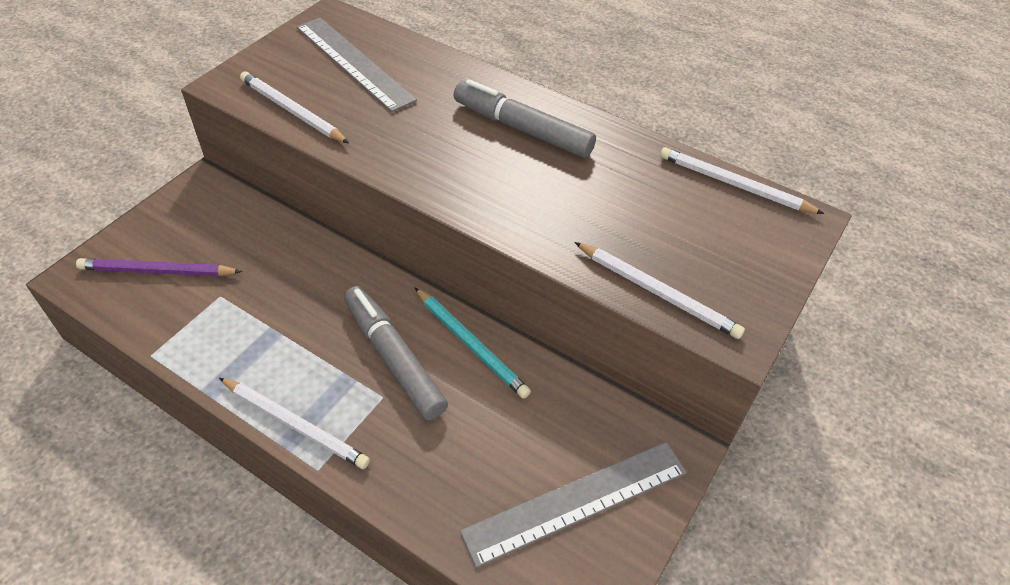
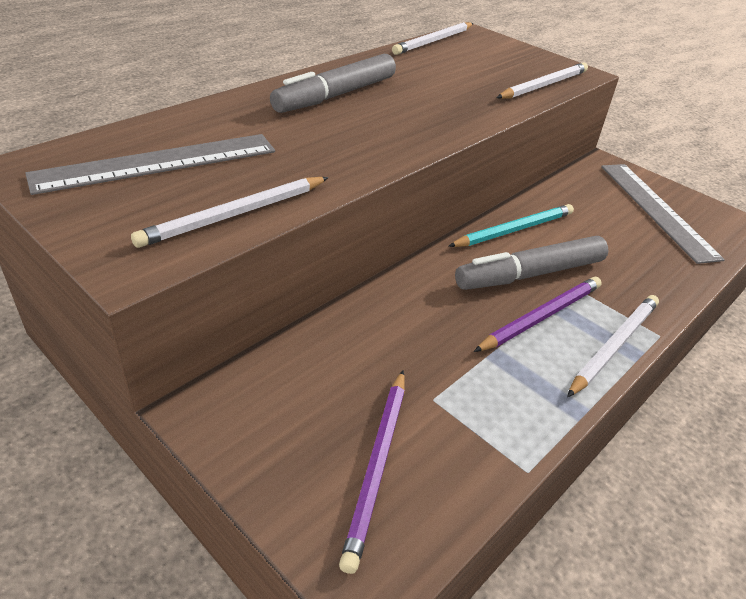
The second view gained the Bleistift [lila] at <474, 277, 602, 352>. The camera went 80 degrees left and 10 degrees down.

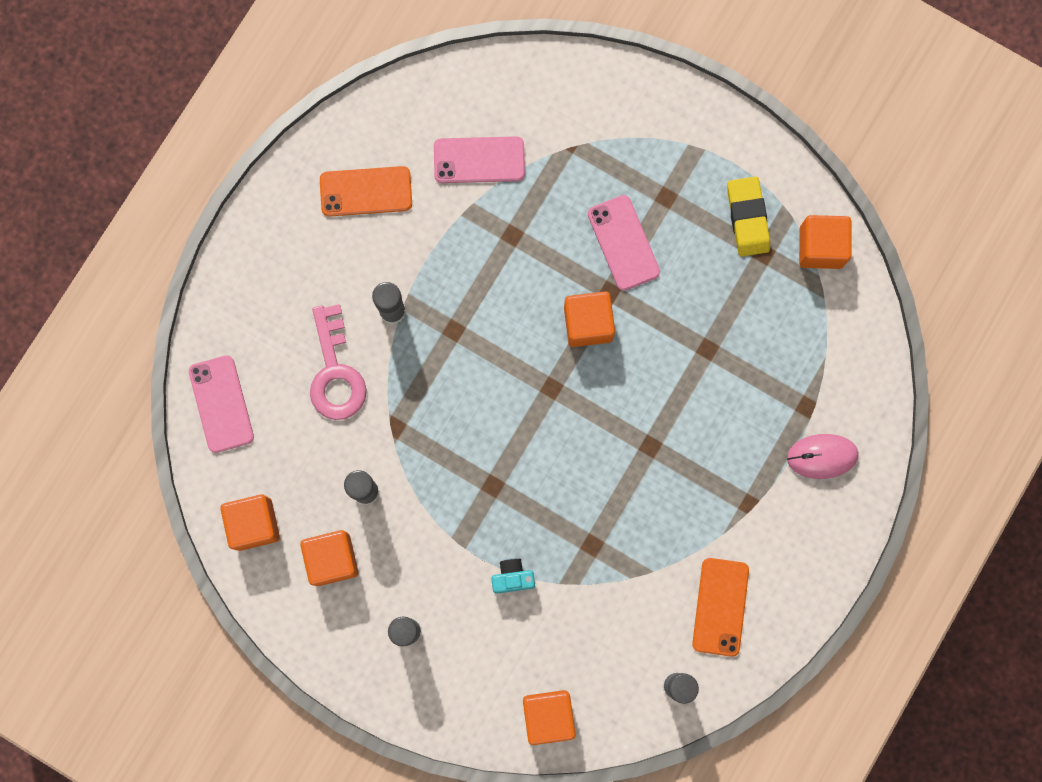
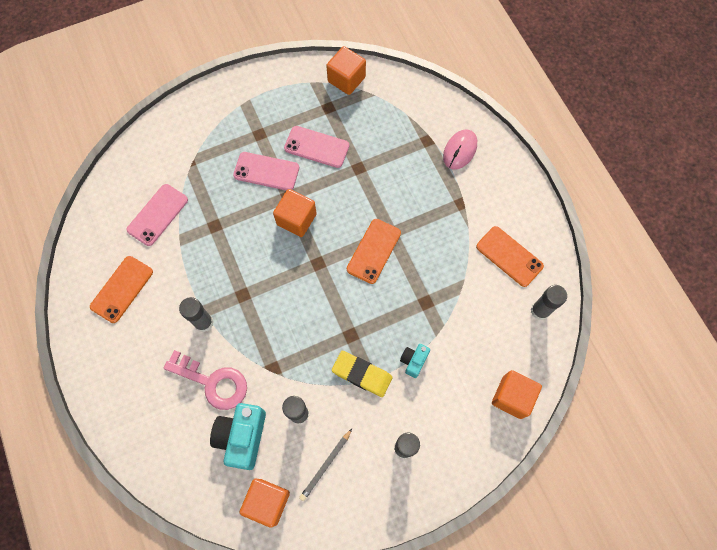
The Handy [rosa] ended up elsewhere, having gone from <189, 355, 254, 453> to <284, 126, 349, 168>. Where the Kubus [orange] stood at <300, 530, 358, 586>, the Bleistift [grau] came to stand at <299, 429, 352, 501>. The Radiergummi [gelb] ended up elsewhere, having gone from <727, 176, 770, 257> to <332, 351, 393, 397>. The second view gained the Kamera [türkis] at <210, 403, 266, 470>. The second view gained the Handy [orange] at <347, 219, 401, 284>. The camera went 55 degrees left and 10 degrees down.

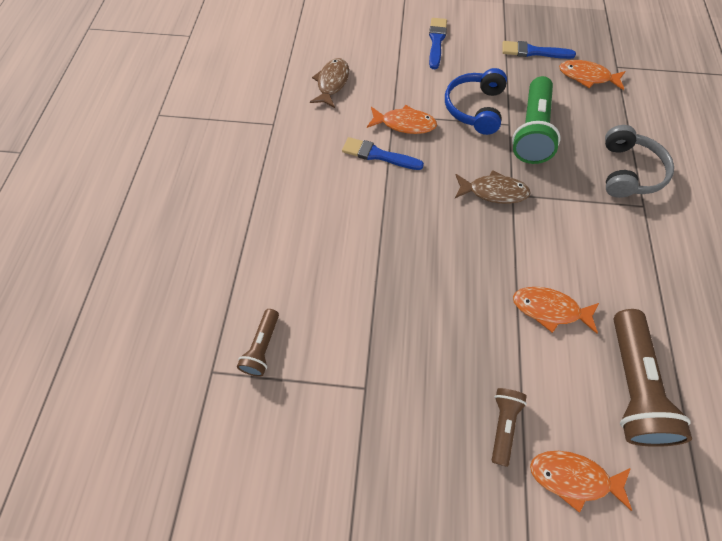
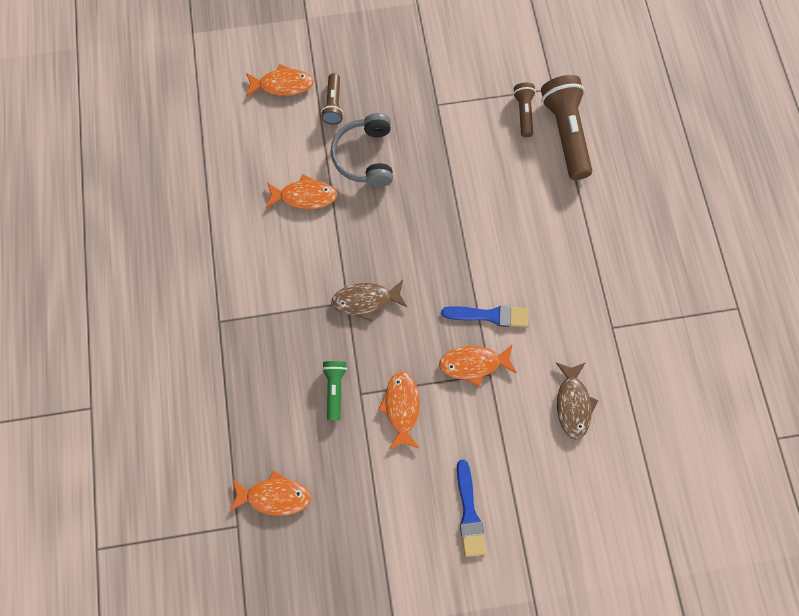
Where the Kopfhörer [blau] stood at <445, 68, 507, 135>, the Fisch [orange] came to stand at <378, 371, 420, 449>. The second view lost the Pinsel [blau] at <502, 41, 576, 59>. The size of the Taschenlampe [grün] at <512, 76, 561, 164> changed by a factor of 0.53. The Kopfhörer [grau] ended up elsewhere, having gone from <605, 125, 674, 198> to <331, 113, 393, 187>. The Taschenlampe [braun] ended up elsewhere, having gone from <613, 309, 692, 447> to <541, 75, 592, 180>. The camera went 165 degrees right and 10 degrees up.

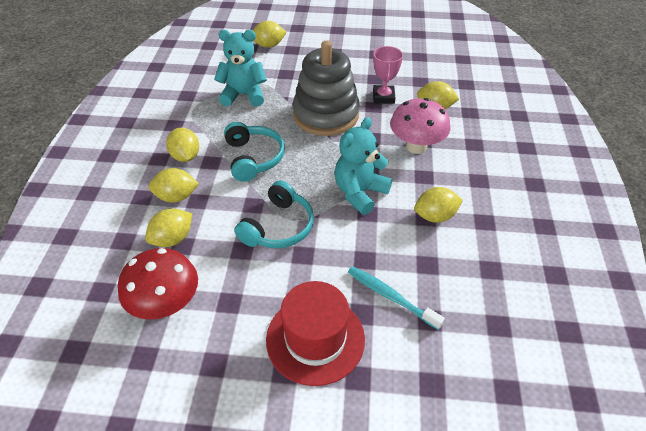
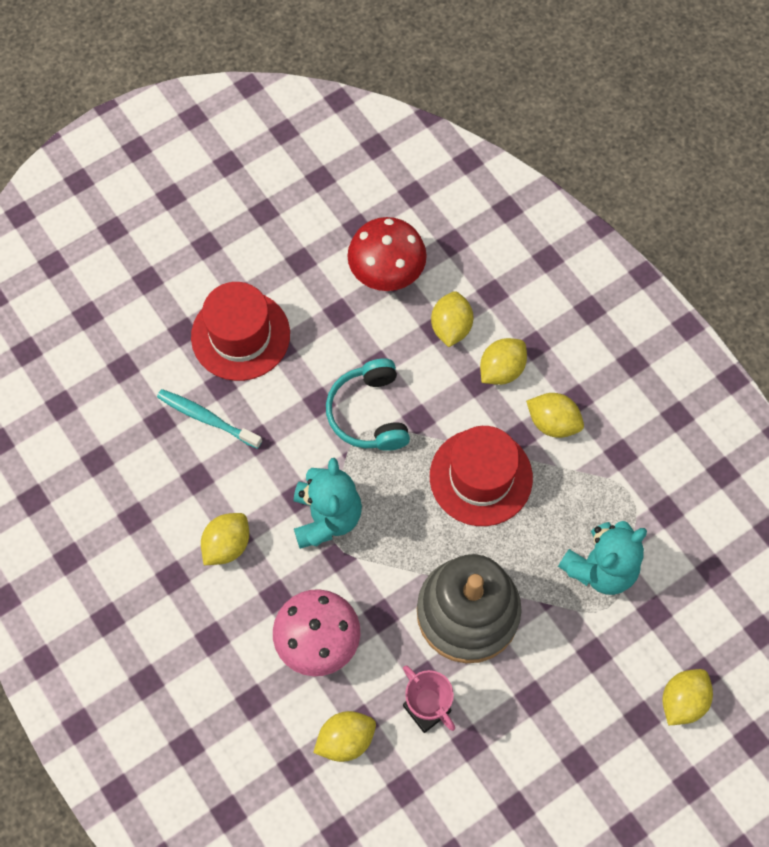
Where the Kopfhörer [türkis] stood at <224, 122, 285, 182>, the Hut [rot] came to stand at <430, 426, 533, 526>. The Zahnbürste [türkis] at <348, 266, 445, 330> ended up facing another way, 150 degrees counterclockwise from before. The camera went 140 degrees right and 20 degrees up.

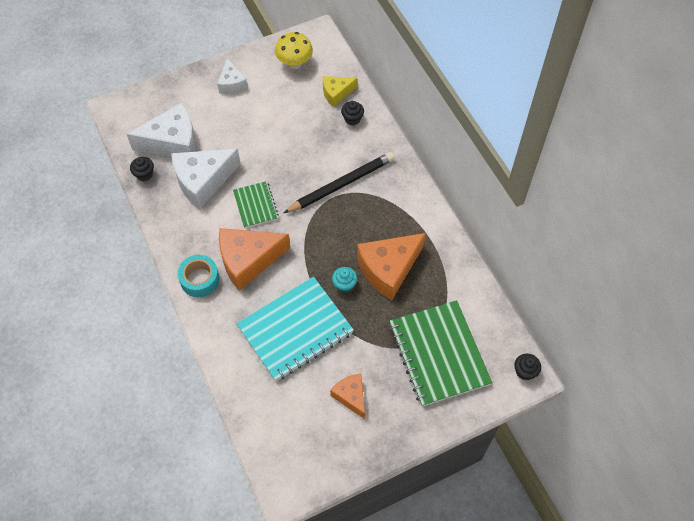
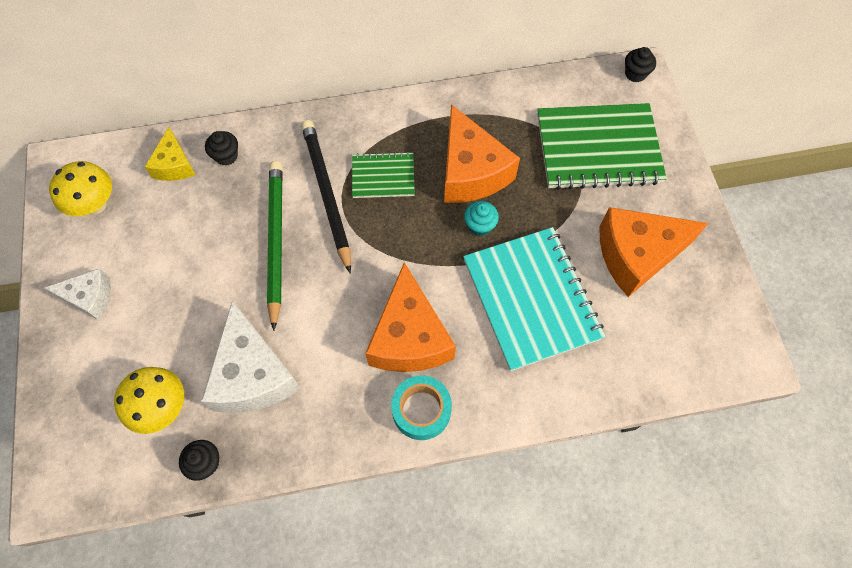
Where the Käse [weiß] stood at <126, 102, 196, 157>, the Pilz [gelb] came to stand at <114, 367, 184, 434>. The Notizbuch [grün] ended up elsewhere, having gone from <233, 181, 279, 228> to <352, 152, 415, 198>. The size of the Käse [orange] at <330, 374, 365, 419> changed by a factor of 1.78. The second view gained the Bleistift [grün] at <267, 161, 283, 331>. The camera went 75 degrees left and 5 degrees up.

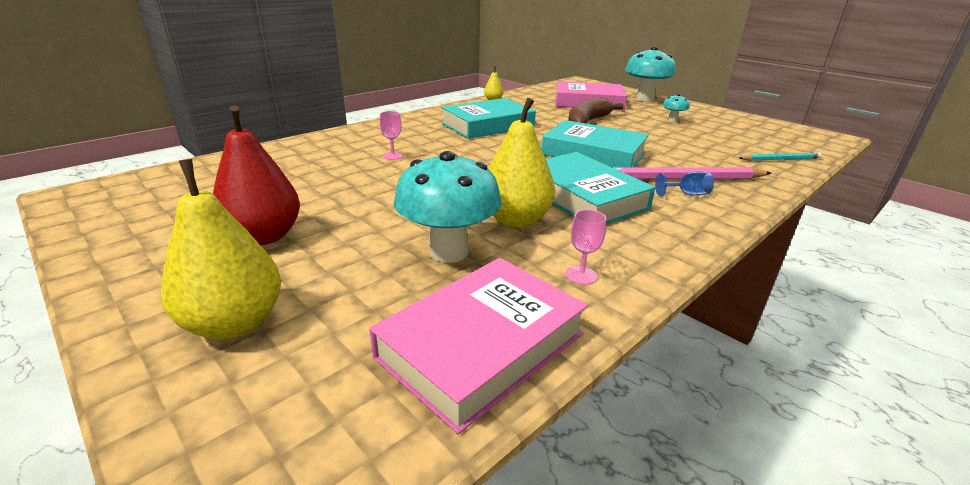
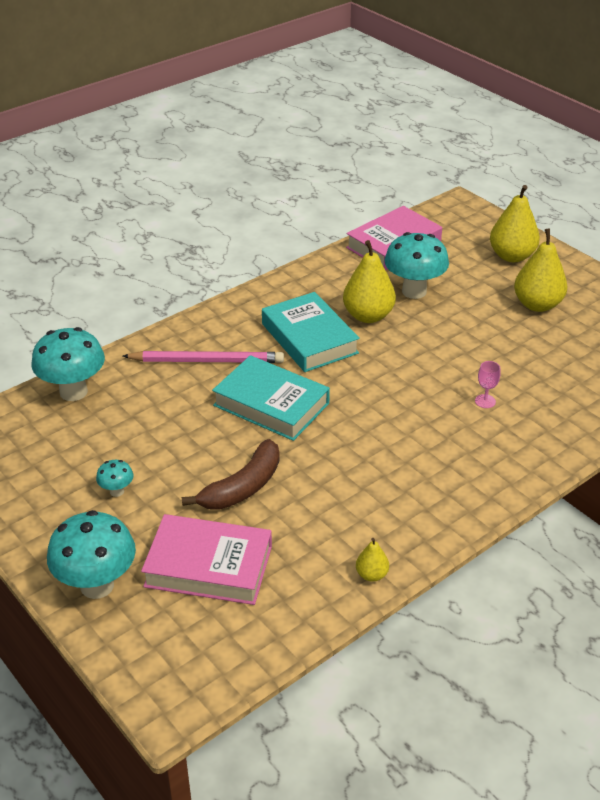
What was the Birne [rot] at <213, 106, 300, 245> turned into the Birne [gelb] at <514, 228, 567, 312>. The second view lost the Buch [türkis] at <441, 98, 536, 139>. The second view lost the Kelch [rosa] at <566, 209, 606, 285>. The second view lost the Kelch [blau] at <655, 171, 714, 196>. Where the Bleistift [türkis] stood at <739, 152, 822, 161>, the Pilz [türkis] came to stand at <32, 327, 105, 401>. The camera went 175 degrees left and 10 degrees up.

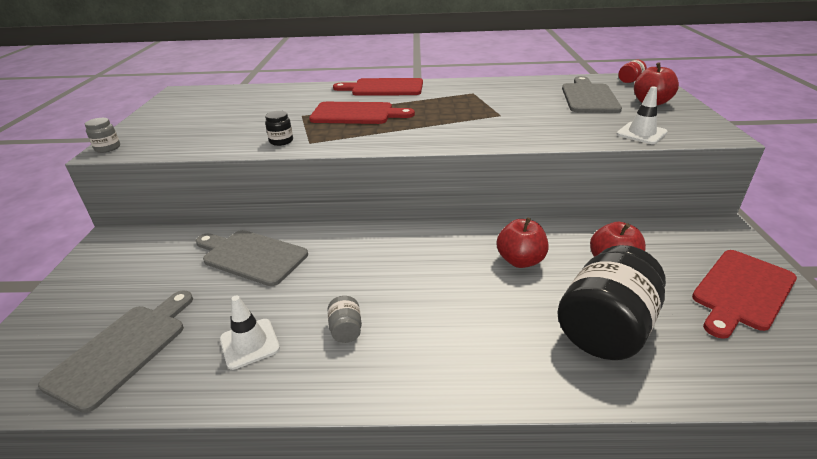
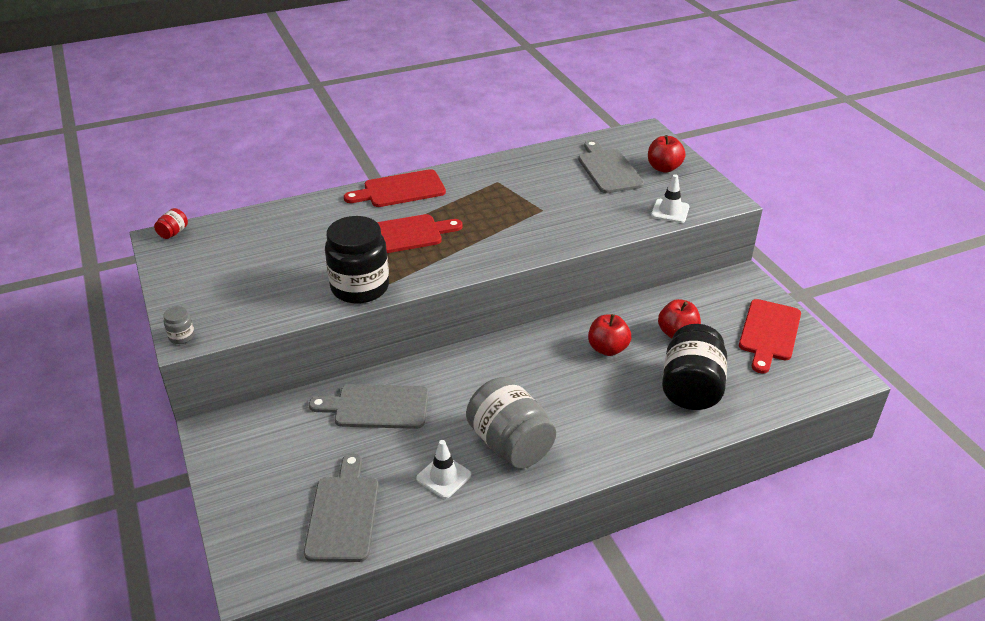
The size of the Einmachglas [schwarz] at <265, 111, 293, 146> changed by a factor of 2.43. The size of the Einmachglas [grau] at <328, 296, 362, 343> changed by a factor of 2.43. The Einmachglas [rot] ended up elsewhere, having gone from <619, 60, 647, 83> to <154, 208, 188, 239>. The camera went 25 degrees left and 5 degrees up.

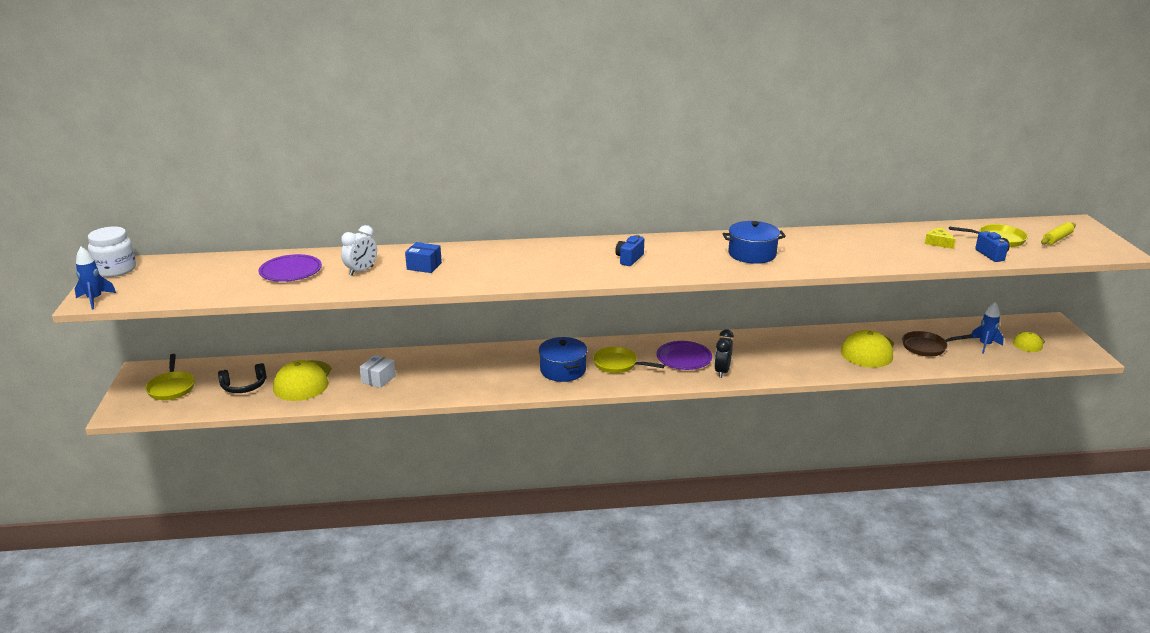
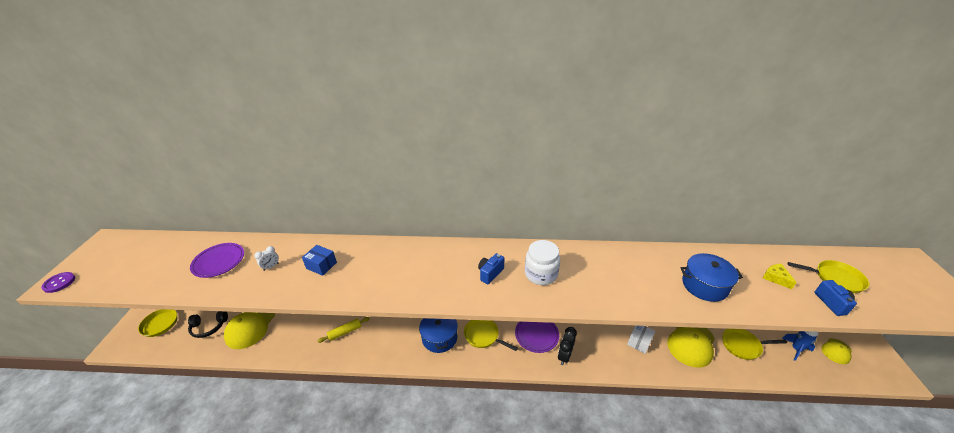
Where the Rakete [blau] stood at <75, 247, 116, 309>, the Knopf [lila] came to stand at <41, 272, 75, 293>. The Einmachglas [weiß] ended up elsewhere, having gone from <88, 227, 136, 277> to <525, 240, 560, 285>. The size of the Wecker [weiß] at <341, 225, 377, 276> changed by a factor of 0.64. The Schachtel [weiß] ended up elsewhere, having gone from <359, 355, 396, 388> to <627, 326, 655, 354>. The Kochtopf [blau] ended up elsewhere, having gone from <723, 221, 786, 264> to <681, 253, 743, 302>. What was the Pfanne [braun] at <902, 331, 973, 357> turned into the Pfanne [gelb] at <722, 329, 787, 360>. The Nudelholz [gelb] ended up elsewhere, having gone from <1041, 222, 1076, 245> to <318, 317, 370, 343>. The camera went 10 degrees right and 10 degrees up.

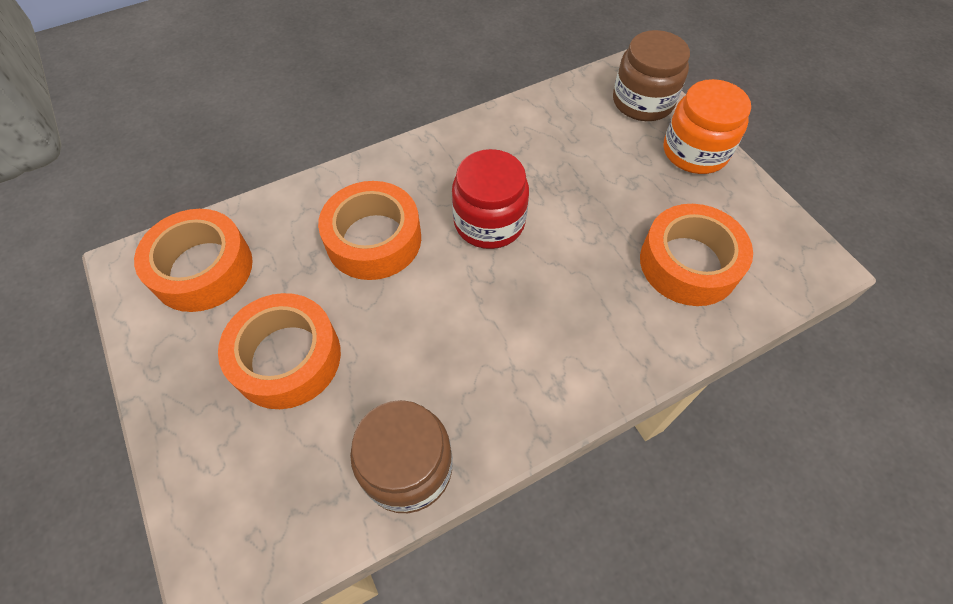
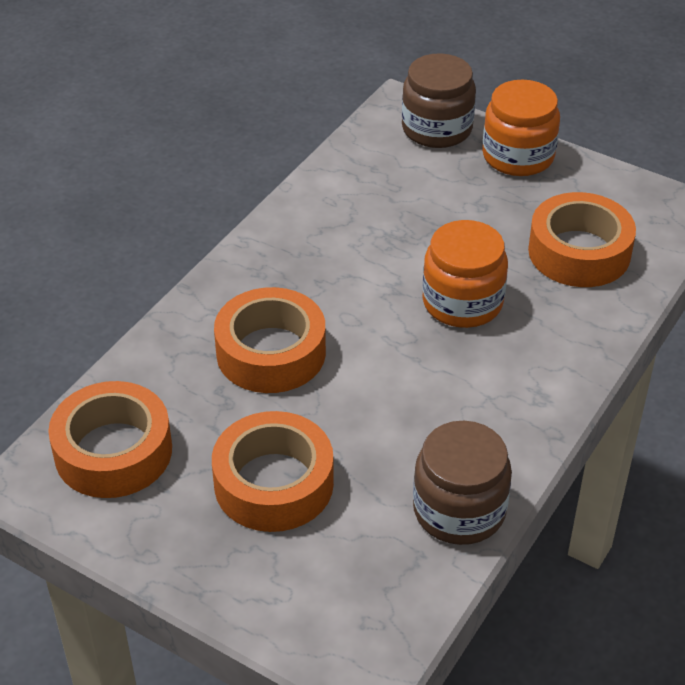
The second view lost the Einmachglas [rot] at <452, 149, 529, 249>. The second view gained the Einmachglas [orange] at <422, 220, 508, 328>. The camera went 30 degrees left and 15 degrees down.

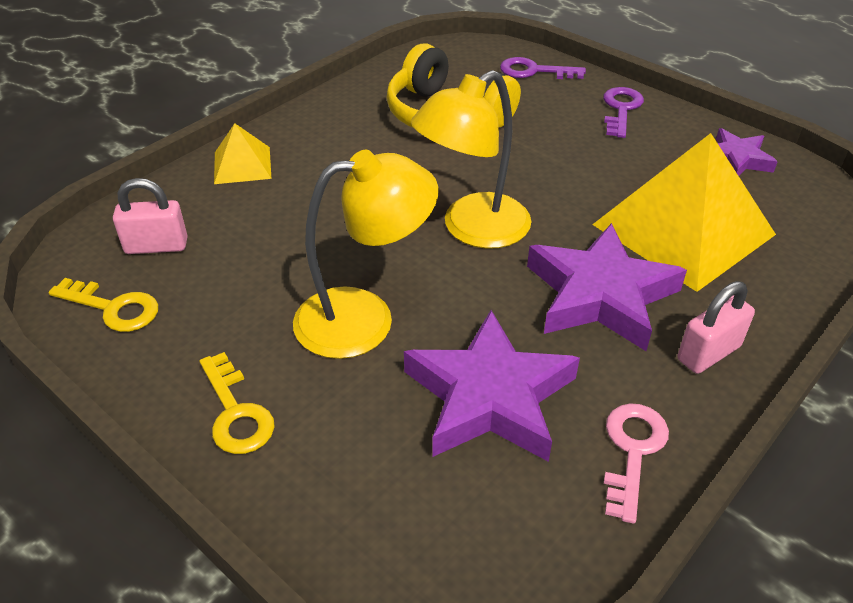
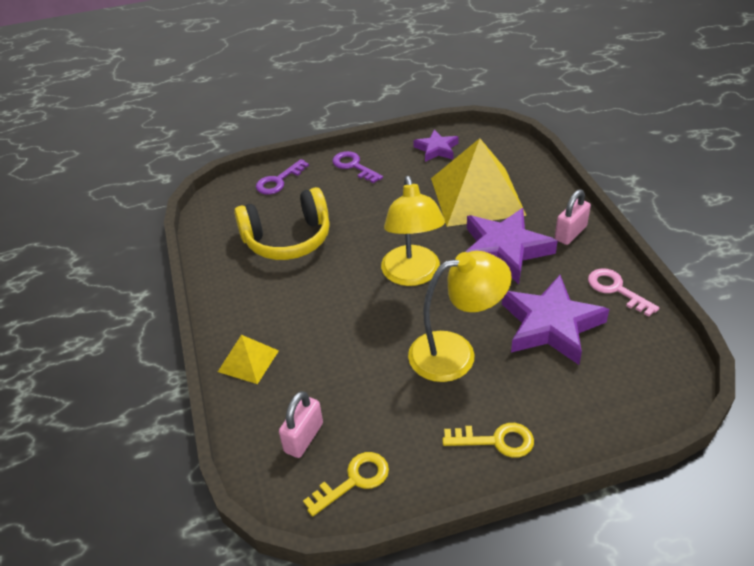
The Lampe [gelb] at <293, 150, 438, 359> ended up facing another way, 60 degrees clockwise from before. The Vorhängeschloss [rosa] at <678, 281, 755, 374> ended up facing another way, 45 degrees clockwise from before. The camera went 55 degrees left and 0 degrees up.

